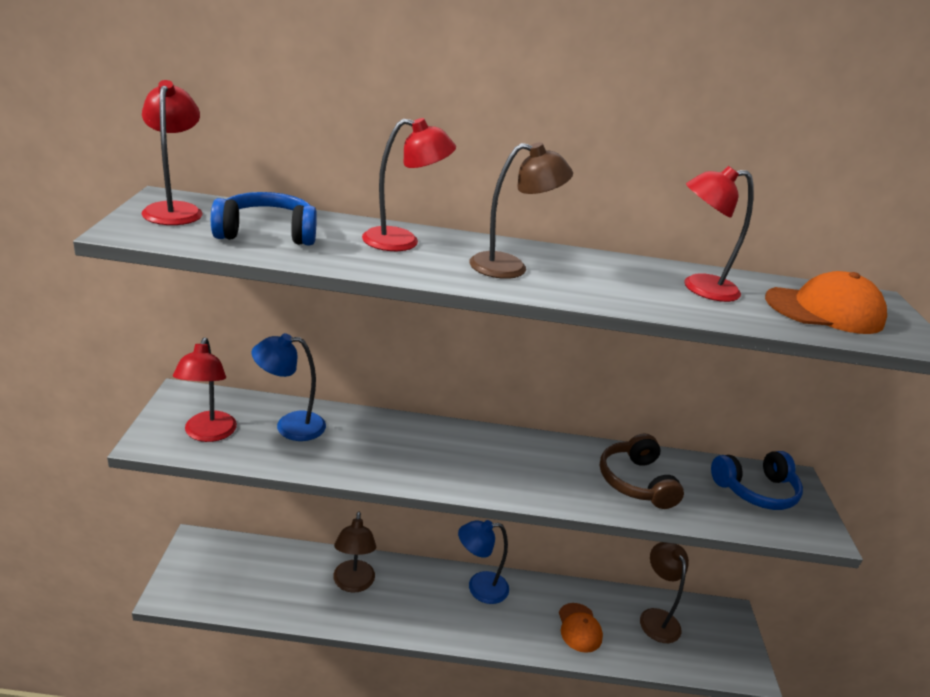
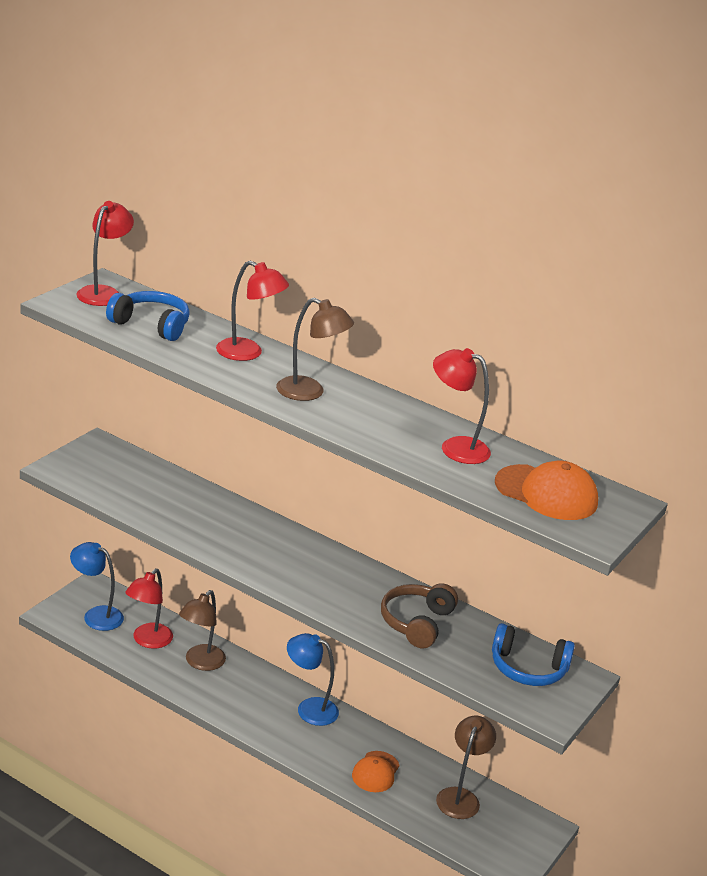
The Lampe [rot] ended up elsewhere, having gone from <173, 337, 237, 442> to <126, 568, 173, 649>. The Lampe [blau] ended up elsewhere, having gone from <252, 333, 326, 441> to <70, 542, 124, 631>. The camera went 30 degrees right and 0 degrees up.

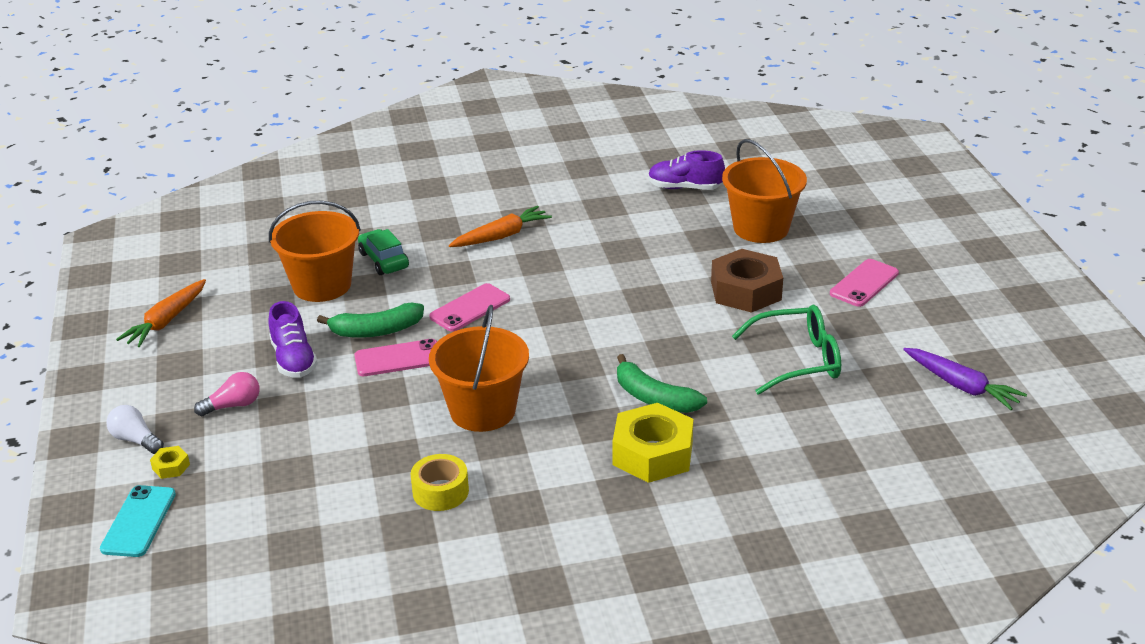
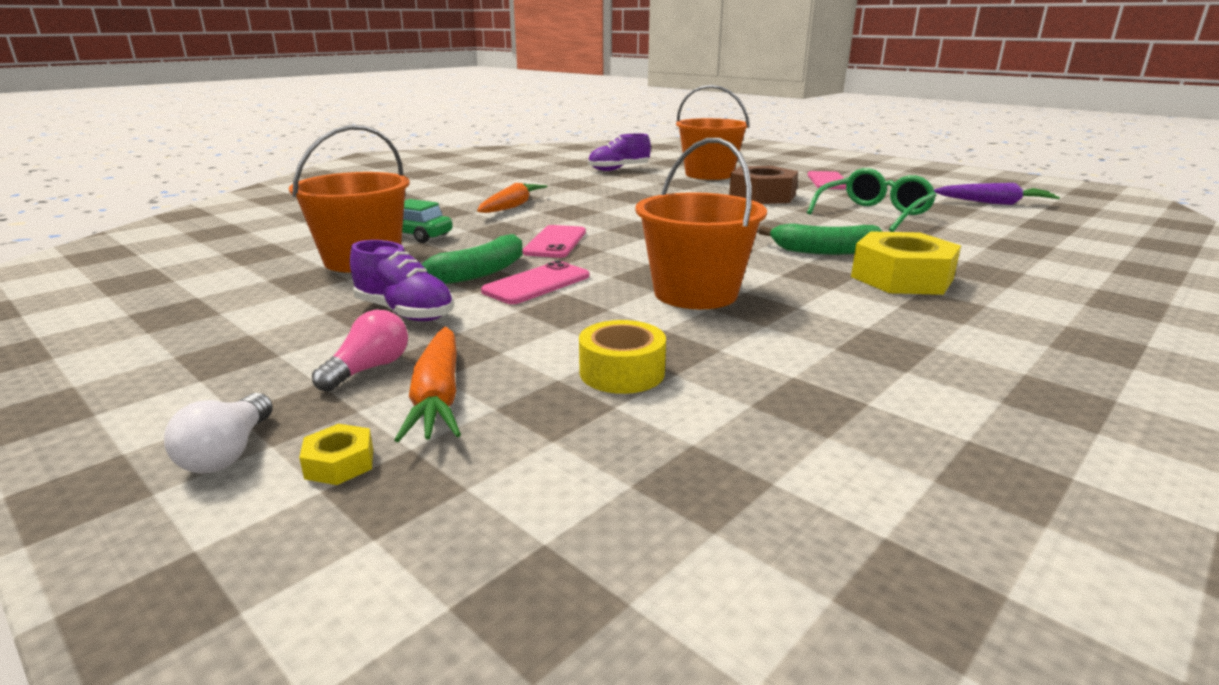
The second view lost the Handy [türkis] at <100, 485, 176, 557>. The Glühbirne [weiß] at <106, 405, 164, 454> ended up facing another way, 90 degrees counterclockwise from before. The Karotte [orange] ended up elsewhere, having gone from <116, 279, 206, 347> to <394, 327, 461, 442>. The Klebeband [gelb] ended up elsewhere, having gone from <411, 454, 469, 511> to <579, 320, 666, 394>. The camera went 35 degrees left and 10 degrees down.

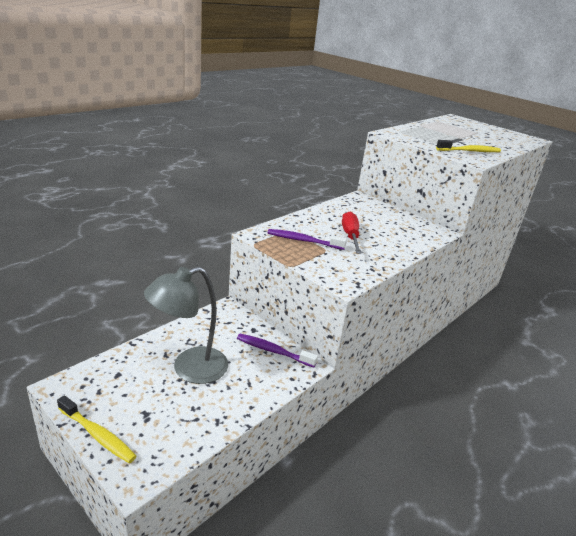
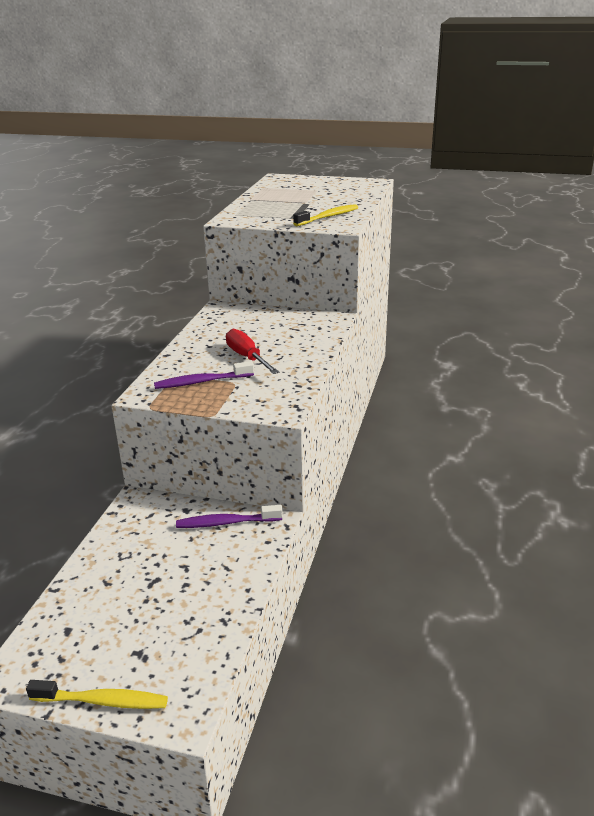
The second view lost the Lampe [grau] at <144, 267, 228, 384>. The camera went 25 degrees left and 0 degrees up.

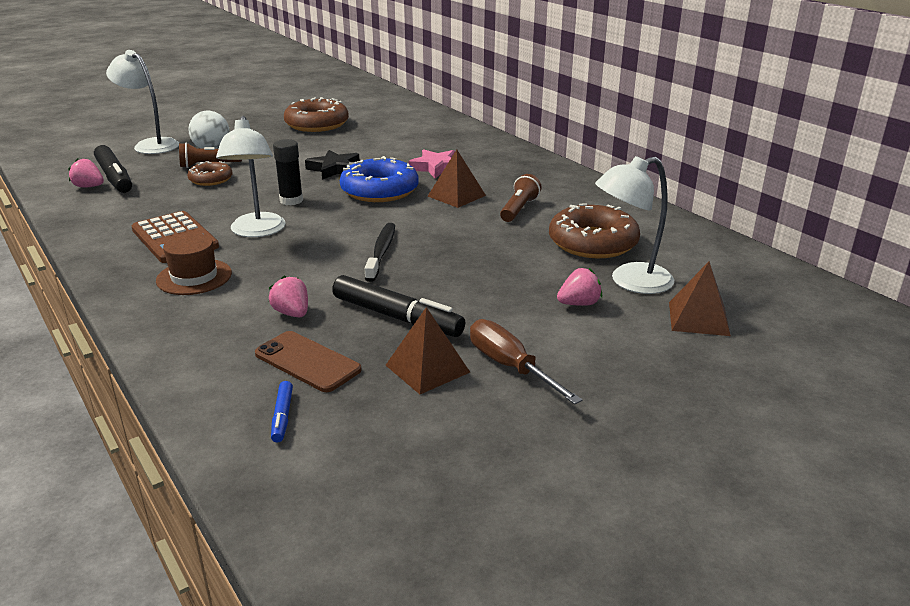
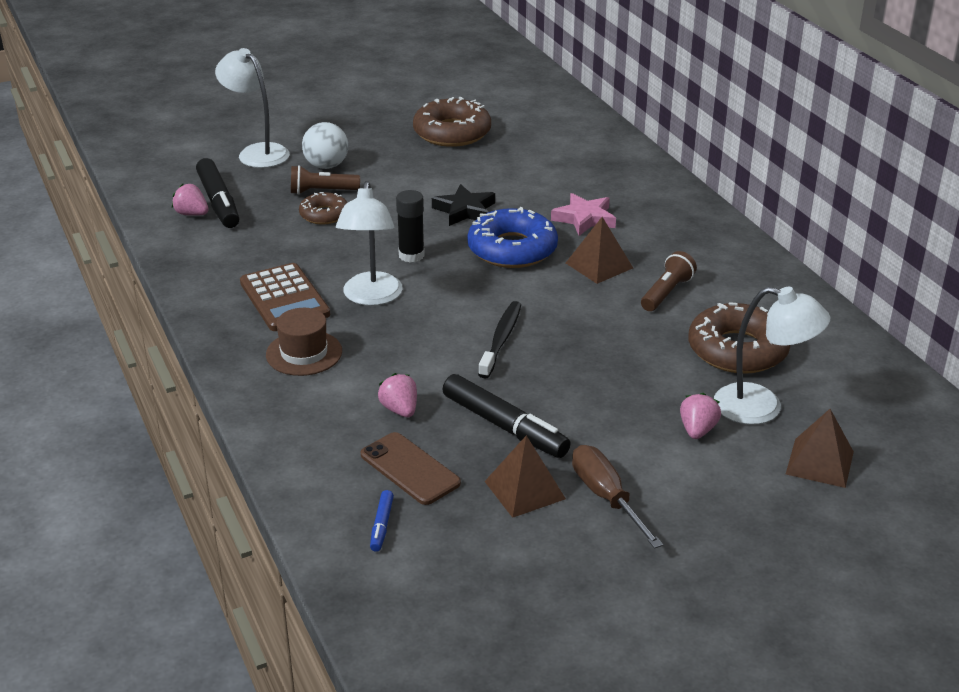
The Erdbeere [rosa] at <557, 268, 602, 306> ended up facing another way, 60 degrees counterclockwise from before. The Lampe [weiß] at <595, 156, 674, 294> ended up facing another way, 150 degrees counterclockwise from before. The camera went 10 degrees right and 5 degrees up.

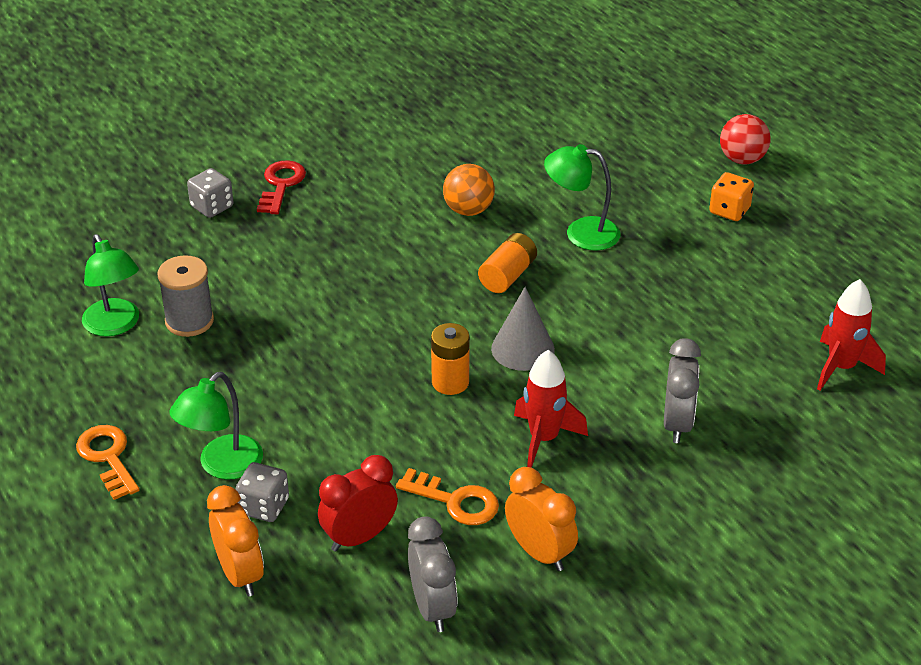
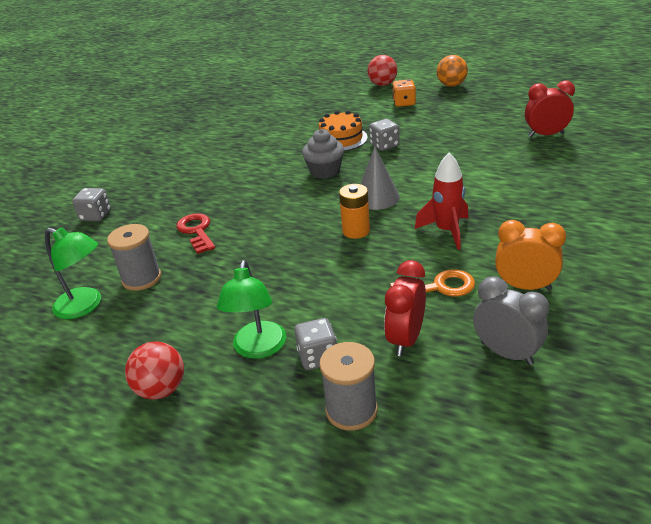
Where the Schlüssel [orange] stood at <76, 425, 140, 500>, the Ball [rot] came to stand at <125, 341, 184, 400>. Where the Wecker [orange] stood at <207, 485, 264, 597>, the Garnrolle [grau] came to stand at <319, 342, 378, 431>. The Schlüssel [rot] ended up elsewhere, having gone from <257, 160, 306, 214> to <176, 213, 216, 254>. The Ball [orange] ended up elsewhere, having gone from <443, 164, 495, 216> to <437, 55, 468, 87>. Where the Batterie [orange] stood at <478, 233, 537, 293>, the Muffin [grau] came to stand at <302, 129, 344, 179>. Where the Lampe [grün] stood at <544, 144, 621, 251>, the Kuchen [orange] came to stand at <319, 111, 368, 151>. The second view lost the Wecker [grau] at <664, 338, 701, 443>. Where the Rakete [rot] stood at <817, 279, 886, 391>, the Wecker [rot] came to stand at <525, 80, 575, 137>. The second view gained the Spielwürfel [grau] at <369, 119, 399, 151>. The camera went 30 degrees left and 5 degrees down.

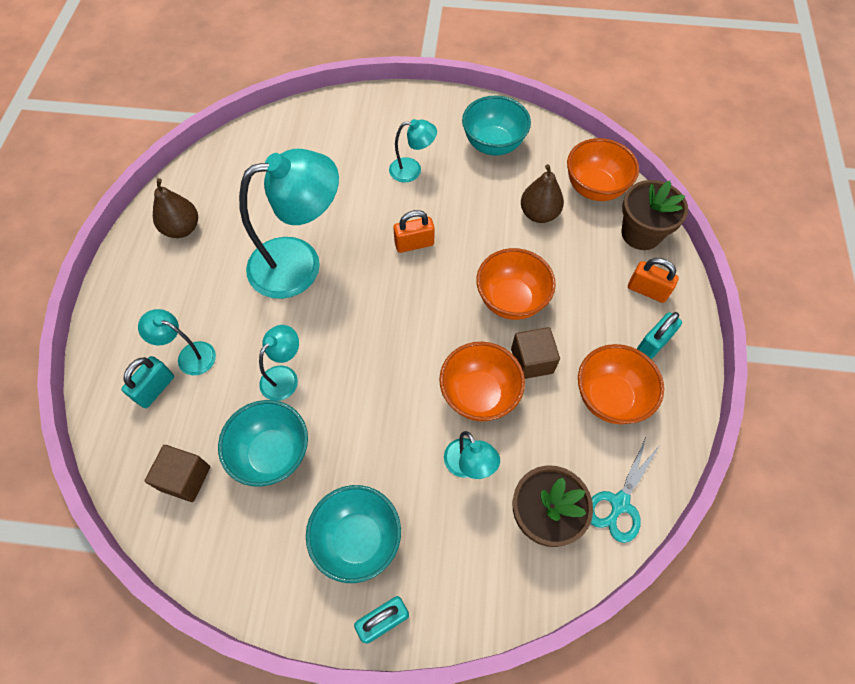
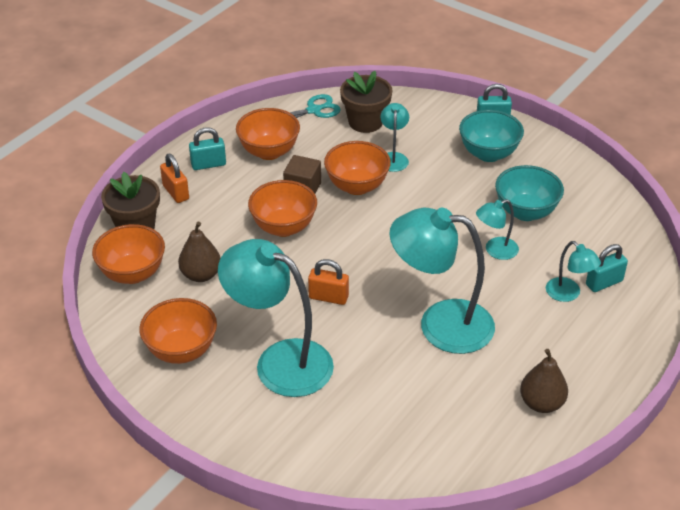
The second view lost the Kubus [braun] at <145, 445, 210, 502>. The size of the Lampe [türkis] at <389, 119, 437, 183> changed by a factor of 2.09. What was the Schüssel [türkis] at <462, 96, 531, 156> turned into the Schüssel [orange] at <139, 298, 217, 364>. The camera went 150 degrees left and 20 degrees down.

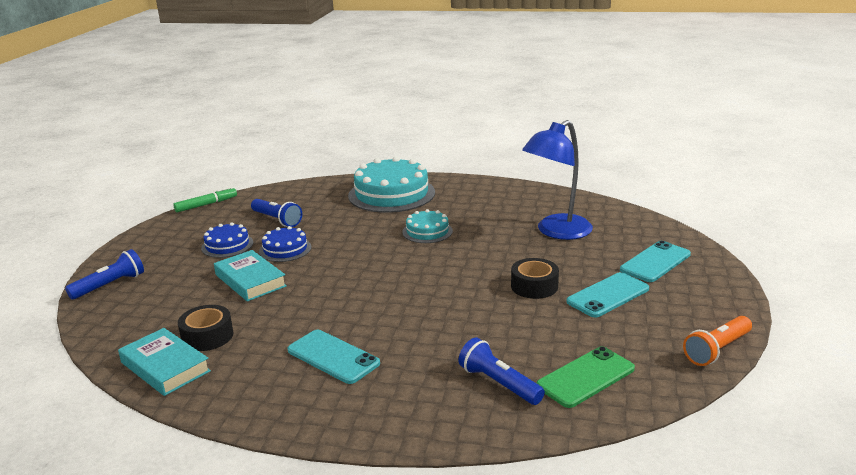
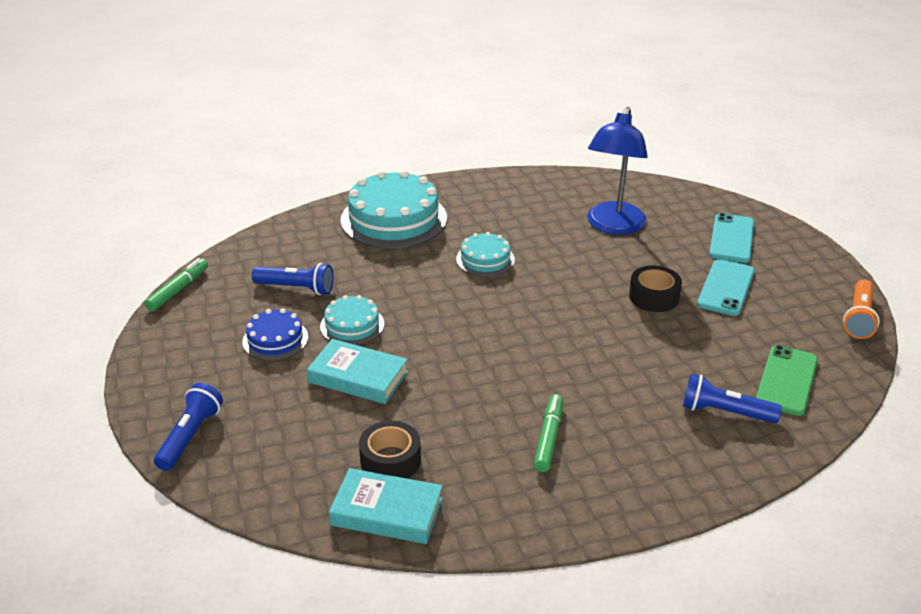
What was the Kuchen [blau] at <259, 226, 312, 262> turned into the Kuchen [türkis] at <320, 295, 384, 345>. Where the Handy [türkis] stood at <287, 330, 380, 384>, the Filzstift [grün] came to stand at <534, 394, 563, 472>. The camera went 30 degrees left and 10 degrees up.

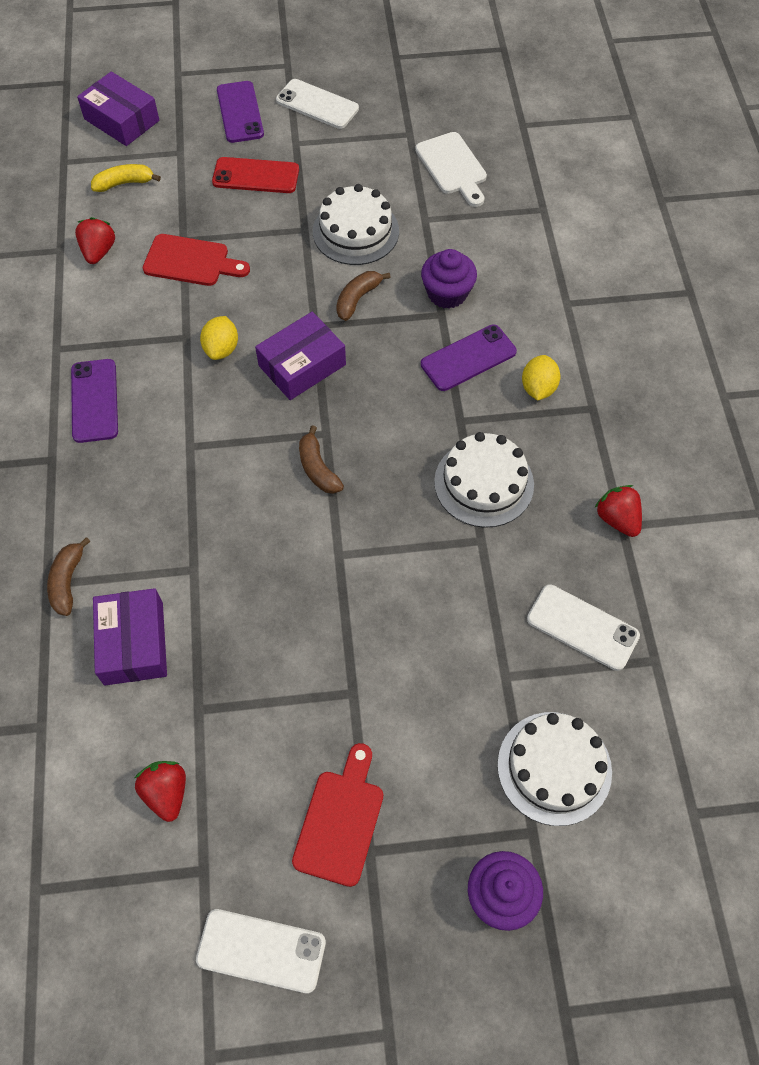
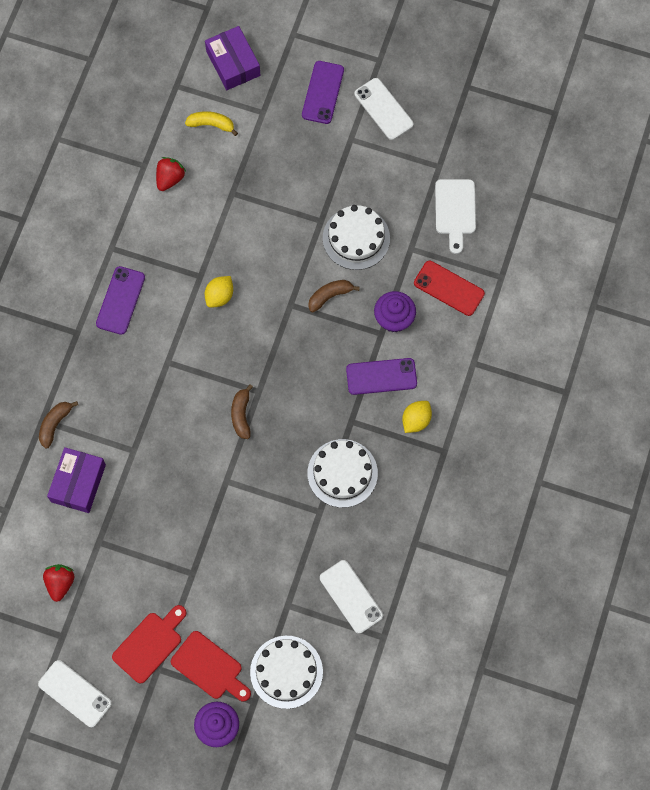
The Schneidebrett [rot] ended up elsewhere, having gone from <143, 234, 250, 286> to <171, 631, 251, 701>. The Handy [rot] ended up elsewhere, having gone from <212, 157, 299, 193> to <414, 261, 485, 316>. The second view lost the Schachtel [lila] at <255, 312, 346, 400>. The second view lost the Erdbeere [rot] at <595, 485, 642, 537>. The camera went 25 degrees right and 10 degrees up.

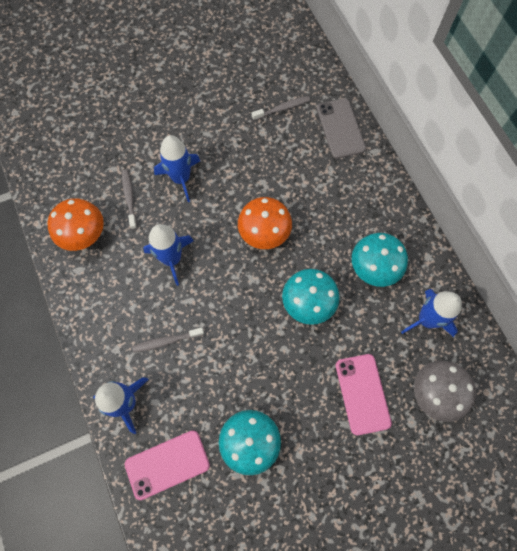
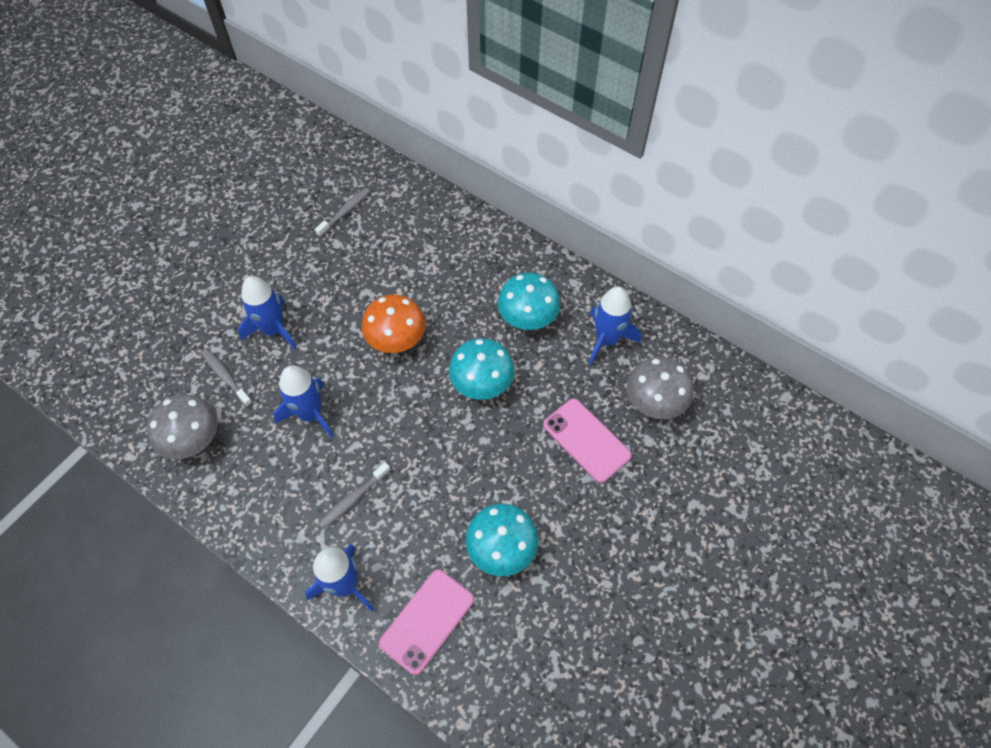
What was the Pilz [orange] at <47, 198, 104, 251> turned into the Pilz [grau] at <147, 394, 218, 459>. The second view lost the Handy [grau] at <317, 98, 366, 159>. The camera went 30 degrees left and 10 degrees down.

